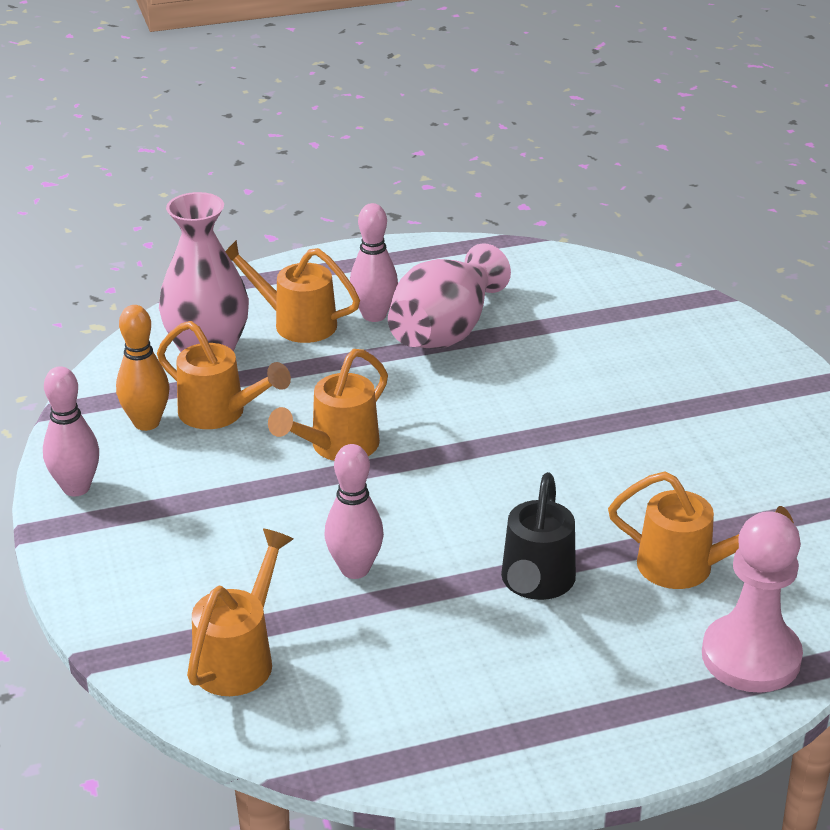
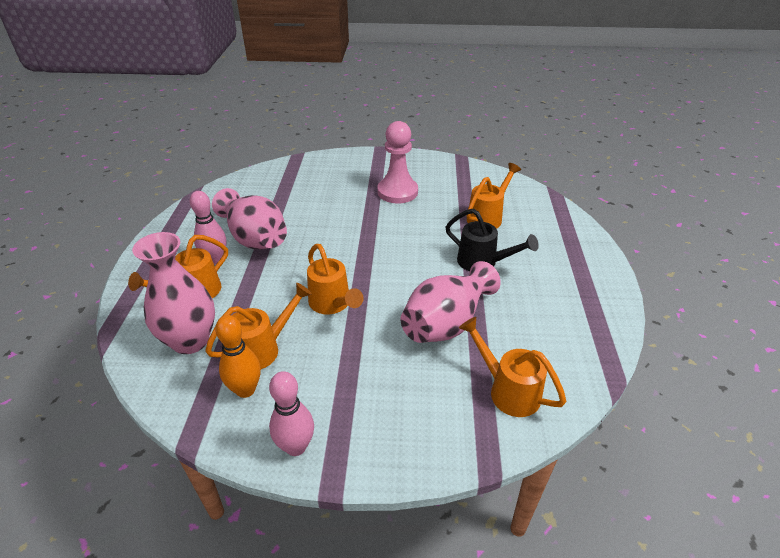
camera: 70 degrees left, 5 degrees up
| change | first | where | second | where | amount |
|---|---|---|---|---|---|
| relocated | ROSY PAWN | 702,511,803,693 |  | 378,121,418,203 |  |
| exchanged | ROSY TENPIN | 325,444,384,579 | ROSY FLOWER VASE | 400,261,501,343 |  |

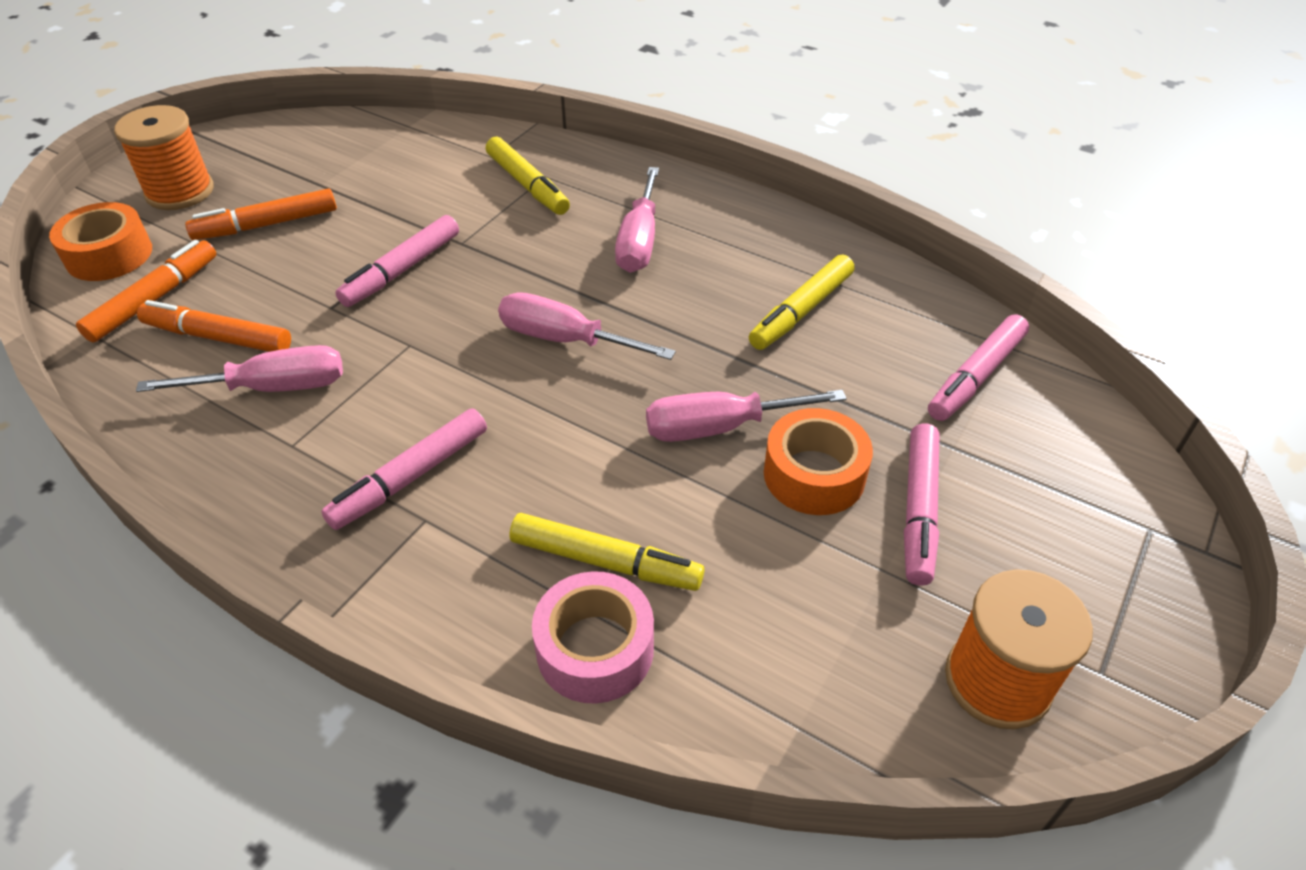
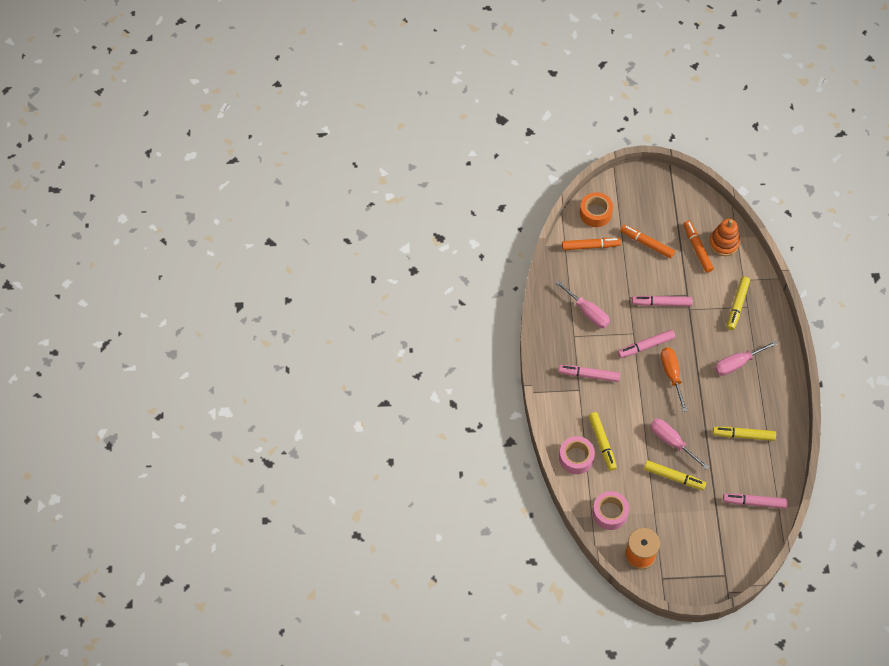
camera: 55 degrees right, 15 degrees up
| change | first | where | second | where | amount |
|---|---|---|---|---|---|
| appeared |  |  | ROSY STICKY TAPE | 592,491,629,530 |  |
| relocated | ROSY MARKER | 904,424,940,586 |  | 618,330,675,358 |  |
| exchanged | ORANGE-COLOURED STICKY TAPE | 764,408,873,515 | GOLDEN MARKER | 644,460,706,490 |  |
| colour | ROSY FLAT SCREWDRIVER | 498,292,676,360 | ORANGE-COLOURED FLAT SCREWDRIVER | 661,347,688,412 |  |
| relocated | ORANGE-COLOURED MARKER | 137,300,291,352 |  | 683,221,714,273 |  |
| appeared |  |  | ORANGE-COLOURED STACKING TOY | 709,219,740,256 |  |
| missing | ORANGE-COLOURED SPOOL | 114,105,214,210 |  |  |  |

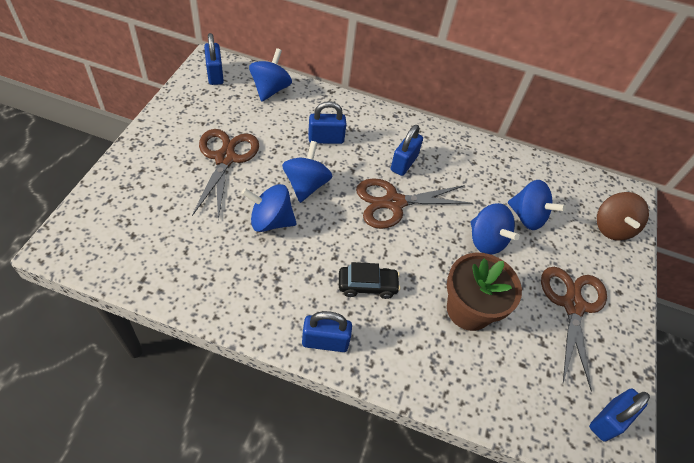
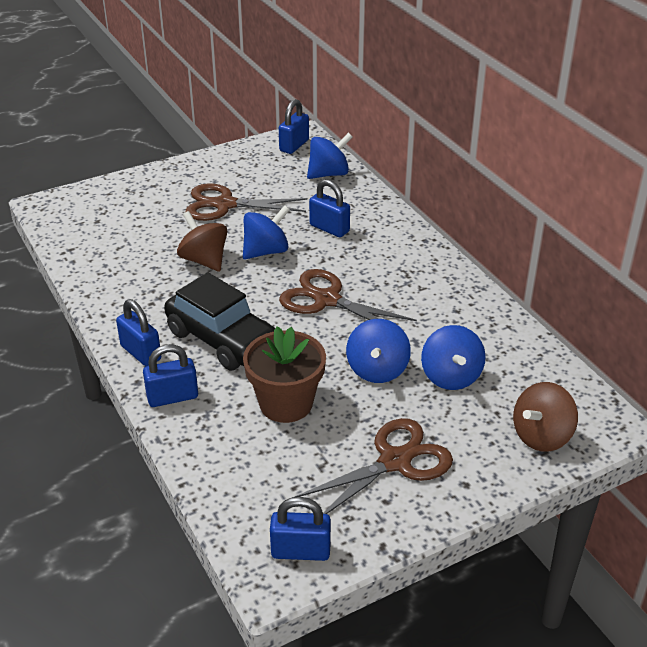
camera: 50 degrees right, 15 degrees down
| change | first | where | second | where | amount |
|---|---|---|---|---|---|
| relocated | BLUE PADLOCK | 391,125,423,176 |  | 143,344,198,407 |  |
| size | JET-BLACK CAR | 339,262,400,299 |  | 164,273,275,370 | x1.85 |
| colour | BLUE WHIRLIGIG | 242,184,297,232 | RUSSET WHIRLIGIG | 177,211,227,272 |  |
| spun | RUSSET SCISSORS | 192,129,259,219 |  | 185,184,308,221 | 135 degrees counterclockwise |

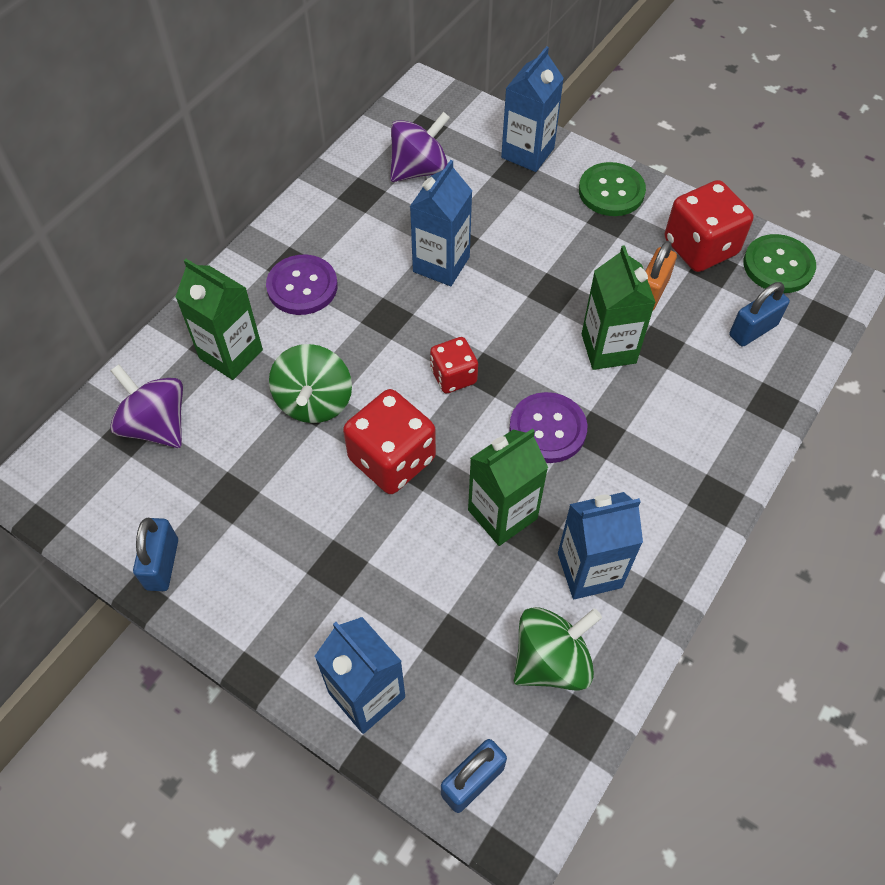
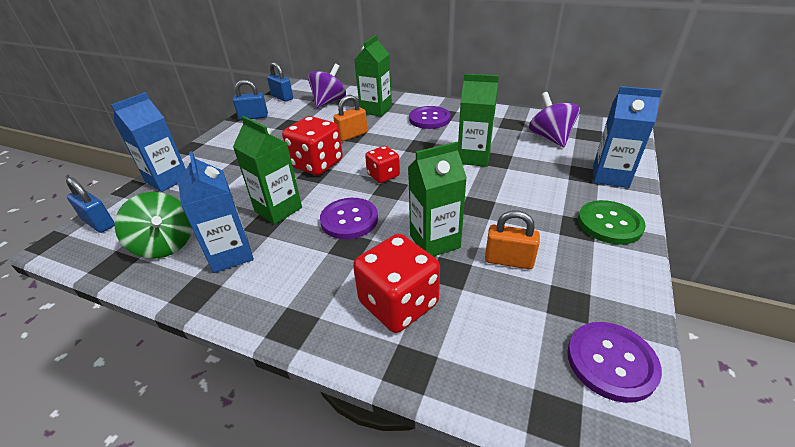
camera: 80 degrees right, 20 degrees down
| change | first | where | second | where | amount |
|---|---|---|---|---|---|
| relocated | BLUE PADLOCK | 729,282,790,347 |  | 267,62,293,102 |  |
| exchanged | GREEN WHIRLIGIG | 269,344,352,423 | ORANGE-COLOURED PADLOCK | 333,95,368,141 |  |
| relocated | SCARLET DIE | 665,180,754,272 |  | 353,234,440,333 |  |
| colour | BLUE MILK CARTON | 410,160,472,286 | GREEN MILK CARTON | 458,74,499,167 |  |
| spun | VIOLET WHIRLIGIG | 390,112,450,182 |  | 529,92,580,147 | 150 degrees counterclockwise |
| colour | GREEN SHIRT BUTTON | 743,234,816,293 | VIOLET SHIRT BUTTON | 567,322,662,403 |  |

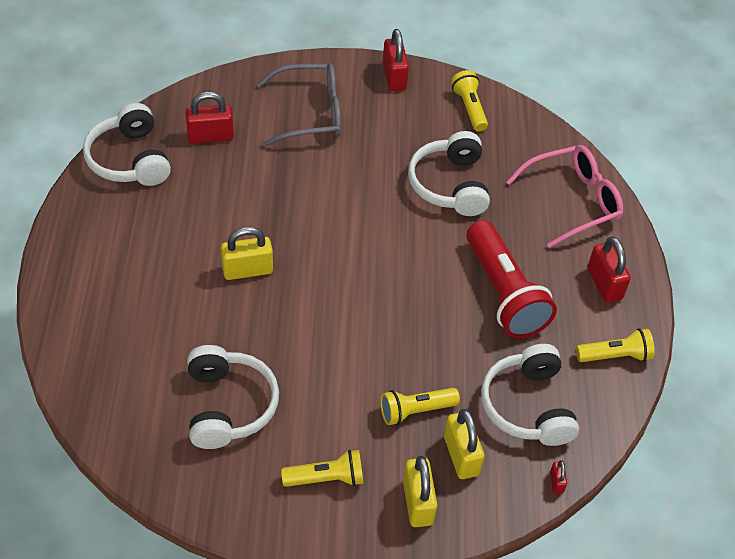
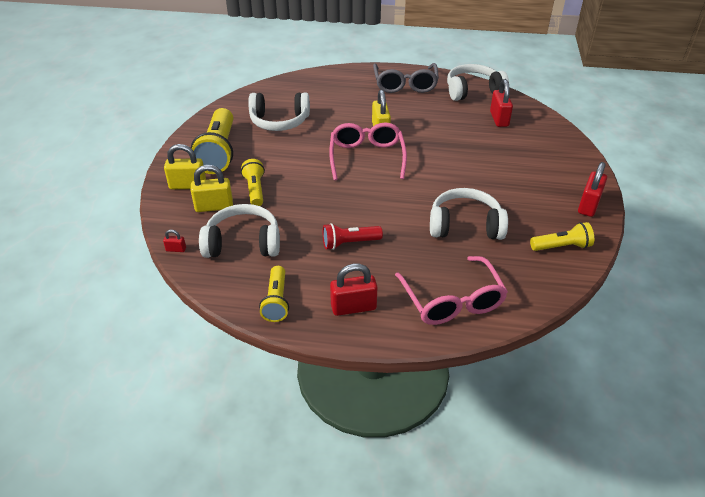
camera: 100 degrees right, 10 degrees down
| change | first | where | second | where | amount |
|---|---|---|---|---|---|
| size | GOLDEN POCKET TORCH | 281,450,364,487 |  | 191,108,233,174 | x1.81 |
| size | SCARLET POCKET TORCH | 467,220,557,338 |  | 323,223,383,250 | x0.55 |
| appeared |  |  | ROSY GLASSES | 329,123,407,180 |  |
| relocated | ASH-GREY GLASSES | 257,63,341,147 |  | 373,63,439,93 |  |
| spun | SCARLET PADLOCK | 383,29,409,91 |  | 578,162,607,217 | 60 degrees counterclockwise |

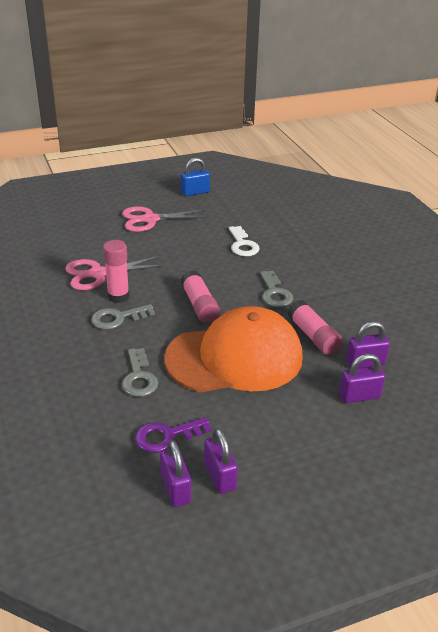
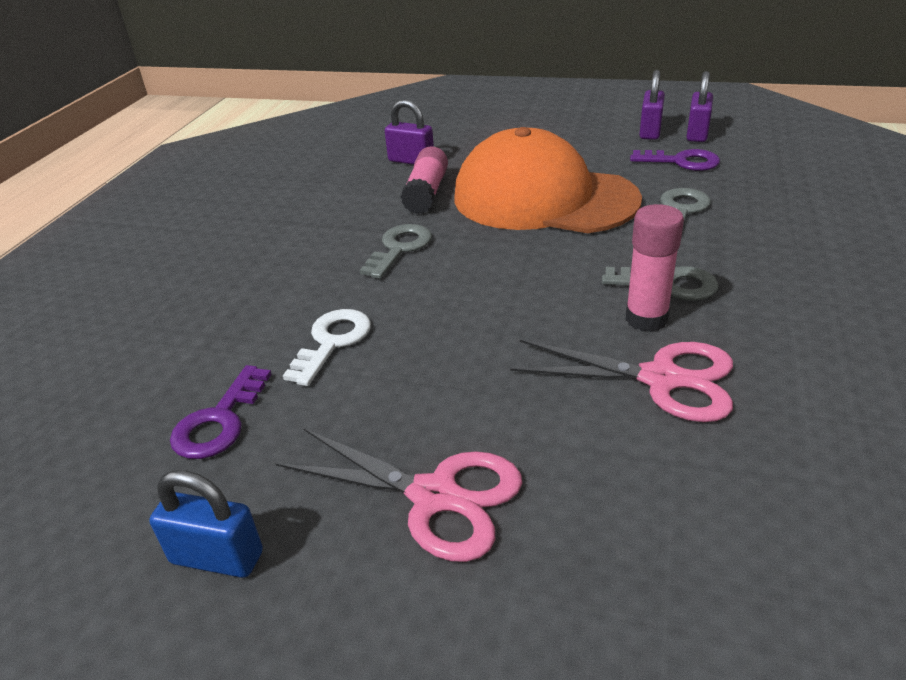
camera: 140 degrees left, 0 degrees up
| change | first | where | second | where | amount |
|---|---|---|---|---|---|
| appeared |  |  | VIOLET KEY | 170,365,272,459 |  |
| missing | ROSY STICK OF GLUE | 181,270,220,323 |  |  |  |
| missing | VIOLET PADLOCK | 339,354,385,403 |  |  |  |

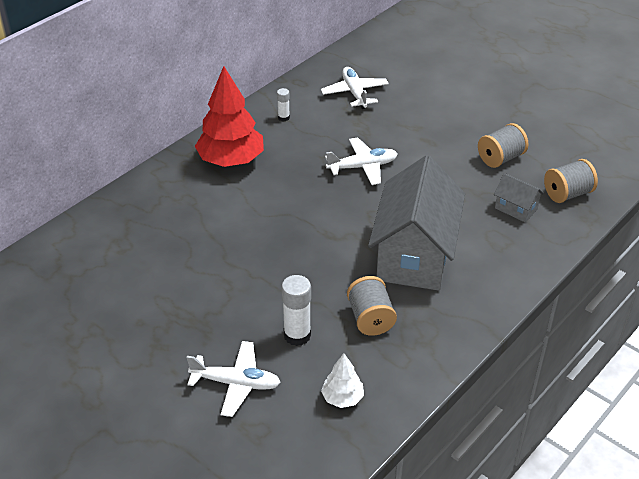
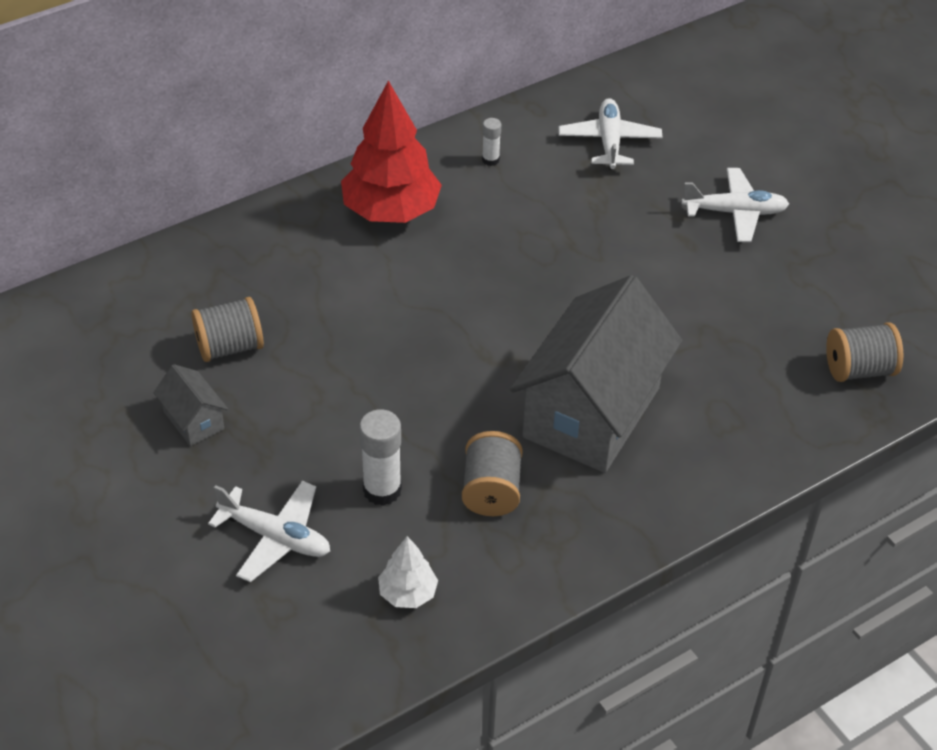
camera: 15 degrees right, 5 degrees up
| change | first | where | second | where | amount |
|---|---|---|---|---|---|
| relocated | ASH-GREY COTTAGE | 494,173,544,222 |  | 154,364,228,446 |  |
| relocated | ASH-GREY SPOOL | 478,123,528,168 |  | 192,297,264,362 |  |
| relocated | SNOW-WHITE TOY PLANE | 325,137,397,185 |  | 681,168,789,242 |  |

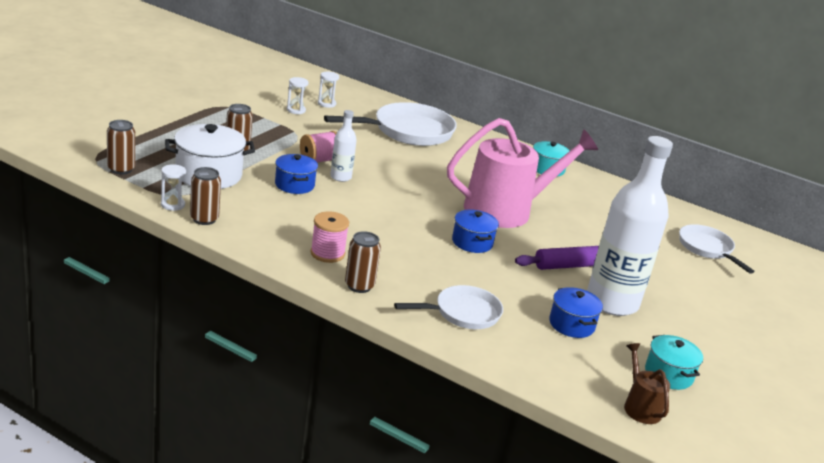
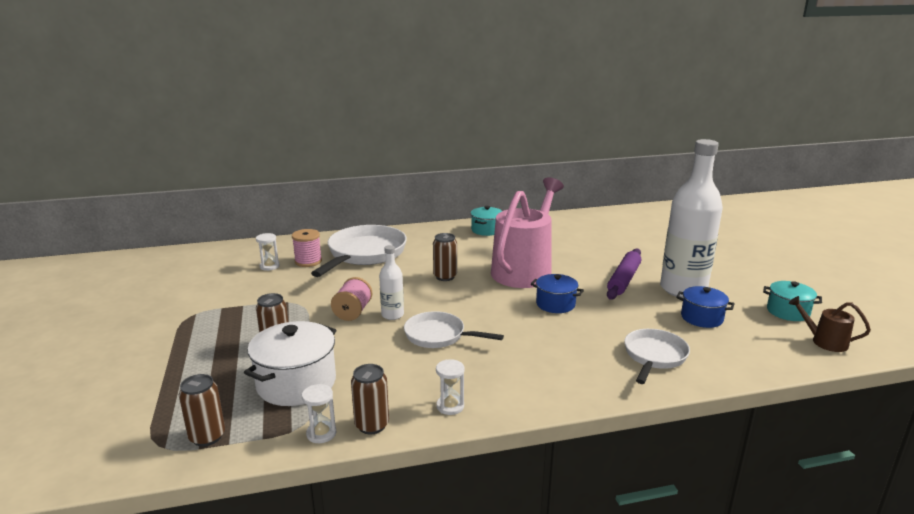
camera: 40 degrees left, 5 degrees down
| change | first | where | second | where | amount |
|---|---|---|---|---|---|
| relocated | ROSY SPOOL | 310,212,349,263 |  | 292,229,322,267 |  |
| relocated | SNOW-WHITE FRYING PAN | 679,224,755,274 |  | 404,311,504,348 |  |
| relocated | RUSSET TIN | 345,231,381,293 |  | 433,233,457,281 |  |
| relocated | SNOW-WHITE HOURGLASS | 287,77,309,114 |  | 436,359,465,415 |  |
| missing | BLUE POT | 275,154,318,194 |  |  |  |

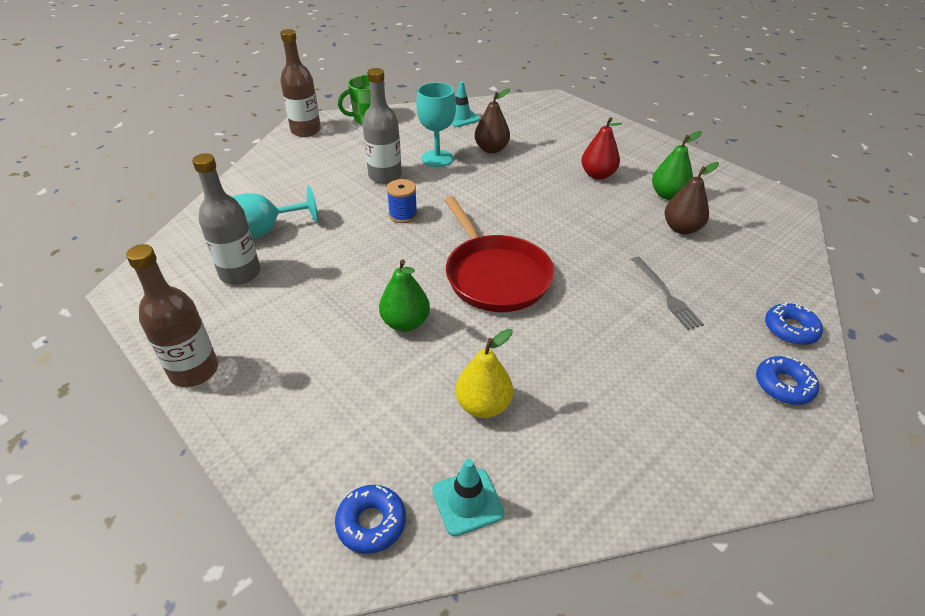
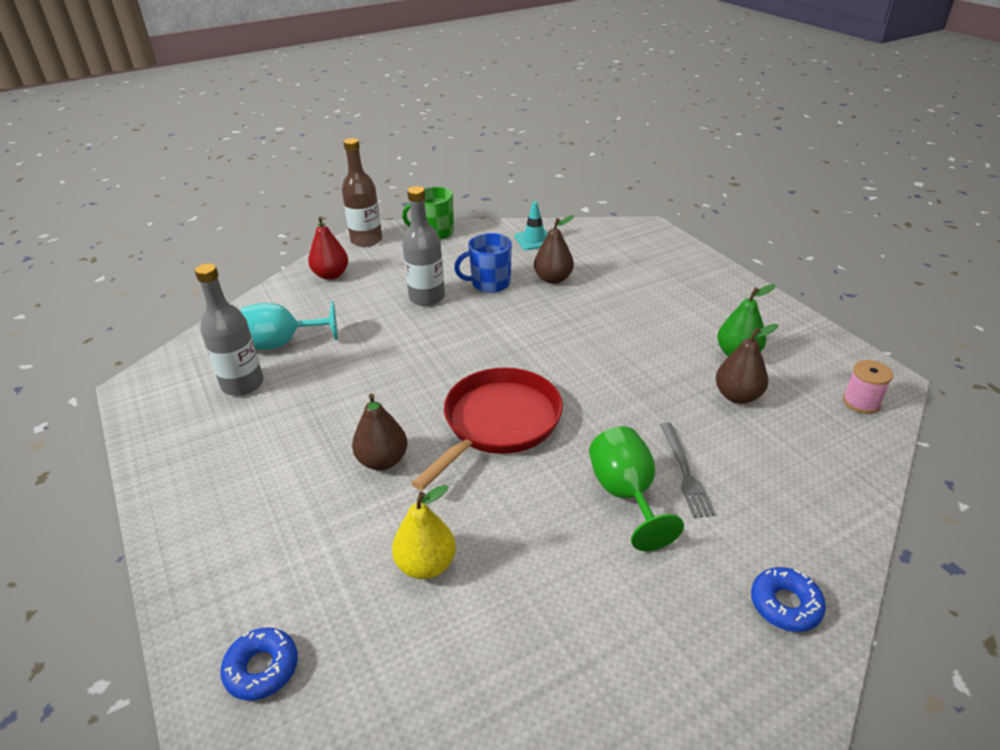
camera: 15 degrees right, 5 degrees down
| change | first | where | second | where | amount |
|---|---|---|---|---|---|
| relocated | SCARLET PEAR | 581,117,623,180 |  | 308,217,348,280 |  |
| colour | GREEN PEAR | 379,259,430,332 | RUSSET PEAR | 352,394,407,470 |  |
| spun | SCARLET FRYING PAN | 444,196,554,312 |  | 412,368,563,491 | 135 degrees counterclockwise |
| exchanged | AQUA GOBLET | 416,82,456,167 | BLUE TEA MUG | 454,233,512,293 |  |
| appeared |  |  | GREEN GOBLET | 589,426,684,551 |  |
| appeared |  |  | ROSY SPOOL | 843,360,893,414 |  |
| missing | RUSSET DRINK BOTTLE | 126,244,218,387 |  |  |  |
| missing | BLUE SPOOL | 386,179,417,223 |  |  |  |
| missing | AQUA ROAD CONE | 432,459,504,536 |  |  |  |
| missing | BLUE GLAZED DONUT | 765,302,823,345 |  |  |  |

